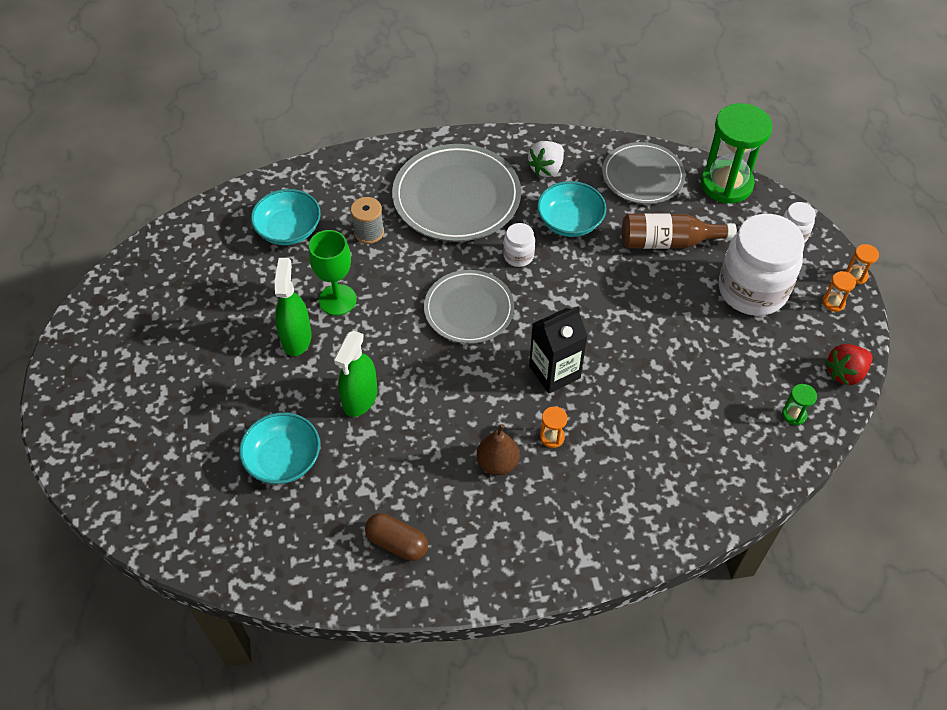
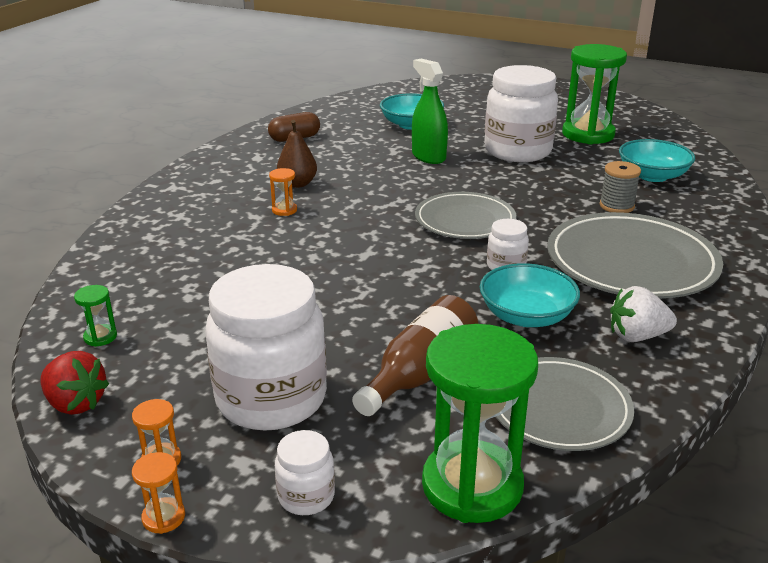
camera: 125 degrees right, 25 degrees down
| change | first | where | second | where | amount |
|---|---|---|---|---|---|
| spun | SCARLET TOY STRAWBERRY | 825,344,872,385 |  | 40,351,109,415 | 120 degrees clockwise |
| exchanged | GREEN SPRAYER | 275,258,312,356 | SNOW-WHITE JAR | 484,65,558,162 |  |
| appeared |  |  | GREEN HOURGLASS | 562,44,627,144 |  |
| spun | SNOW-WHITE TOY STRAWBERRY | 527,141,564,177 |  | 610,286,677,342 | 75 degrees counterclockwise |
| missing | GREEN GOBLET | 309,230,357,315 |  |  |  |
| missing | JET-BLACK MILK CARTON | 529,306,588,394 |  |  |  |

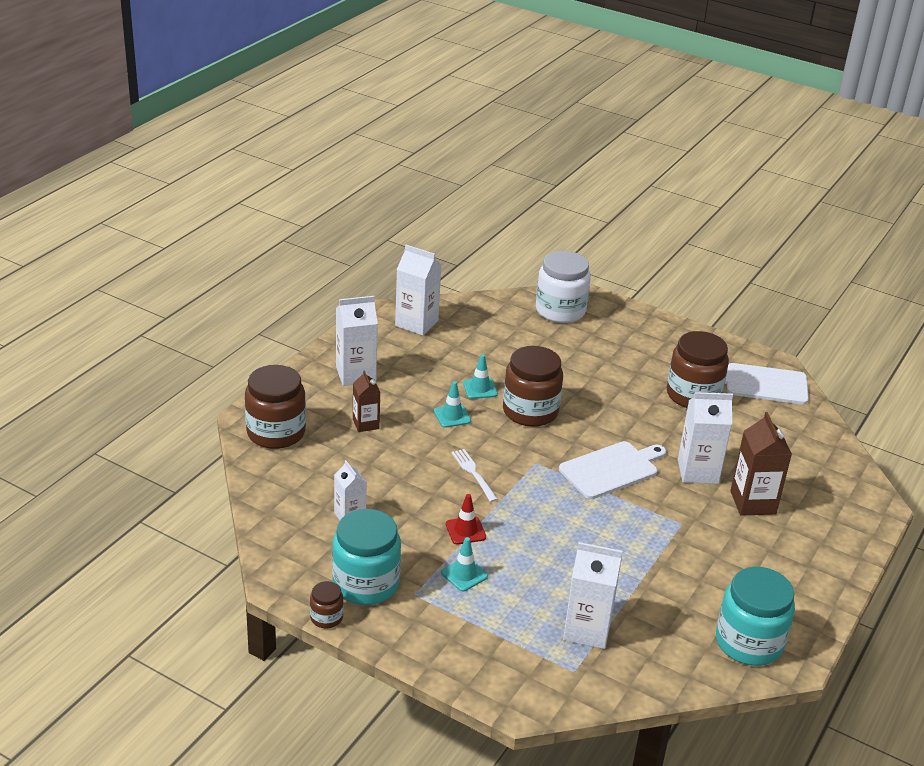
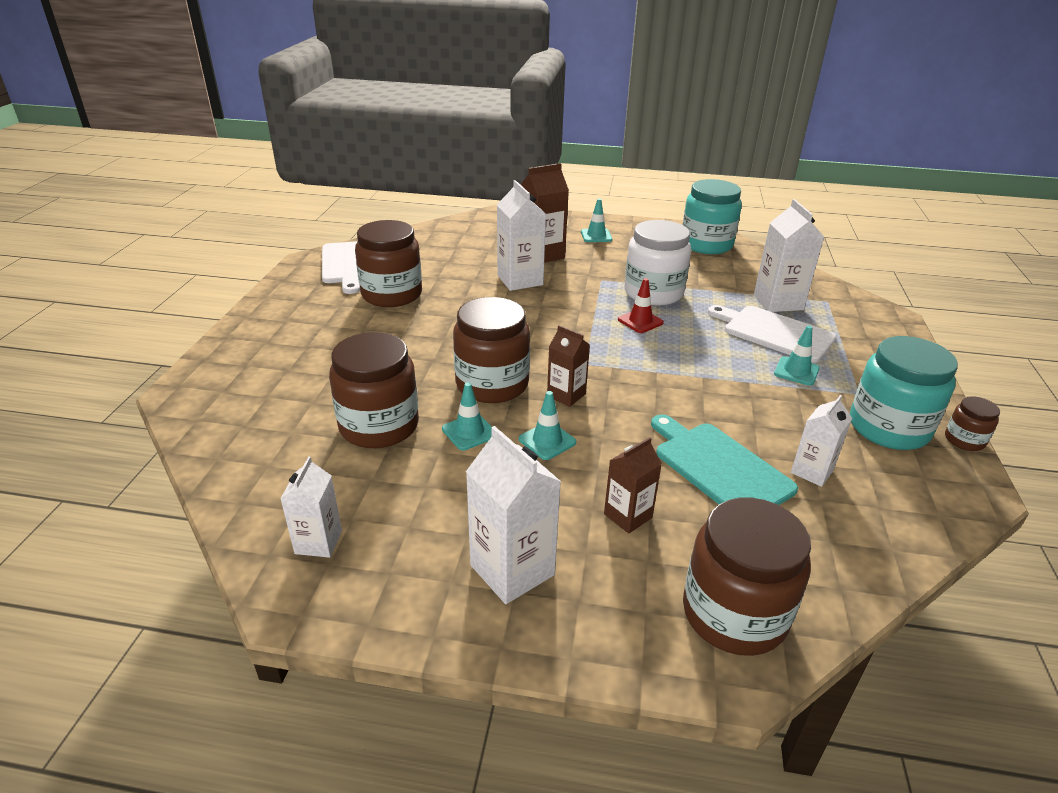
camera: 110 degrees left, 0 degrees up
| change | first | where | second | where | amount |
|---|---|---|---|---|---|
| size | SNOW-WHITE MILK CARTON | 395,245,442,336 |  | 280,456,342,558 | x0.62 |
| appeared |  |  | RUSSET JAR | 329,332,419,448 |  |
| appeared |  |  | RUSSET MILK CARTON | 547,325,590,407 |  |
| appeared |  |  | AQUA ROAD CONE | 581,199,612,242 |  |
| relocated | SCARLET ROAD CONE | 446,494,486,545 |  | 618,278,664,333 |  |
| relocated | SNOW-WHITE JAR | 536,251,591,323 |  | 625,220,691,305 |  |
| appeared |  |  | AQUA CUTTING BOARD | 651,414,798,505 |  |
| relocated | SNOW-WHITE CUTTING BOARD | 559,441,666,499 |  | 708,305,837,363 |  |
| missing | SNOW-WHITE FORK | 452,449,498,502 |  |  |  |

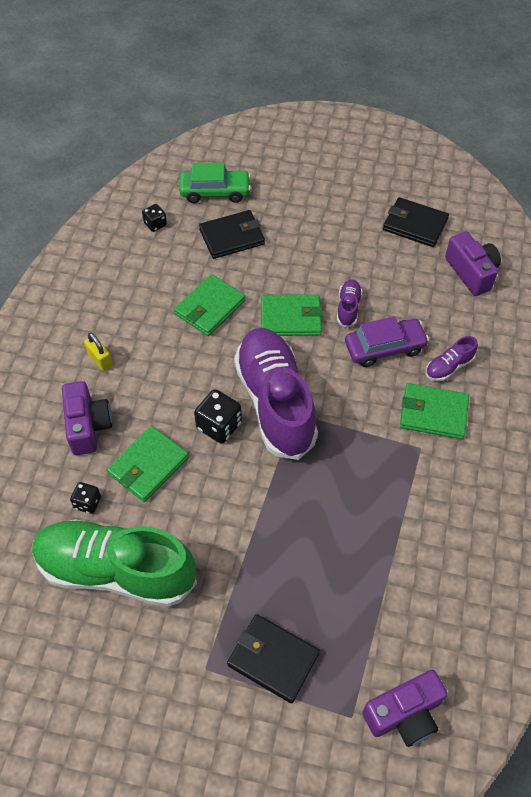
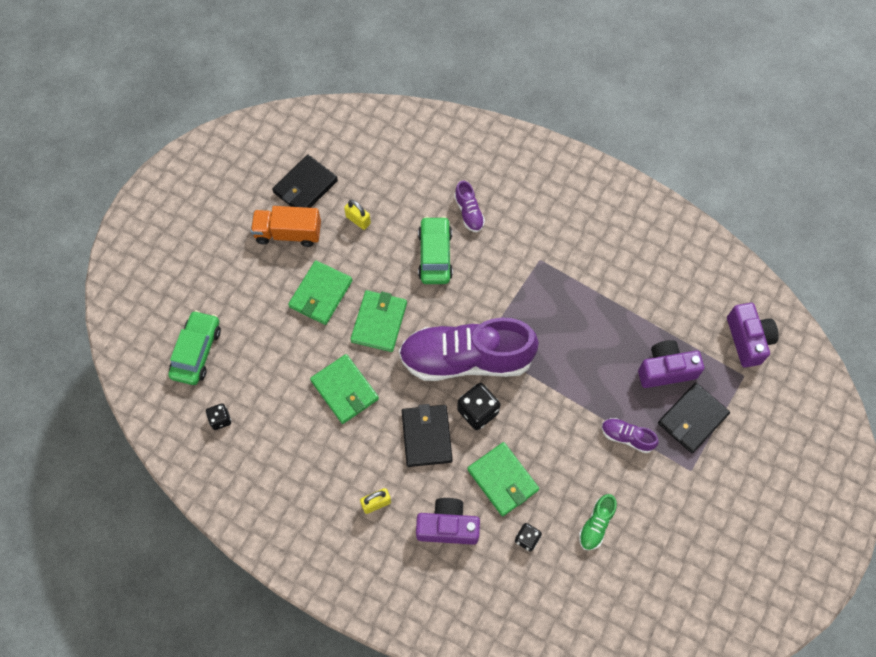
camera: 75 degrees left, 10 degrees up
| change | first | where | second | where | amount |
|---|---|---|---|---|---|
| appeared |  |  | ORANGE-COLOURED LORRY | 251,206,321,247 |  |
| relocated | GREEN WALLET | 400,383,469,439 |  | 288,260,353,325 |  |
| appeared |  |  | GOLDEN PADLOCK | 344,200,371,230 |  |
| relocated | JET-BLACK WALLET | 199,210,265,259 |  | 402,404,453,467 |  |
| colour | VIOLET CAR | 345,317,429,367 | GREEN CAR | 418,216,453,284 |  |
| size | GREEN SNEAKER | 32,519,197,607 |  | 579,494,617,551 | x0.41 |
| relocated | VIOLET SNEAKER | 337,279,362,328 |  | 602,418,659,453 |  |
| relocated | VIOLET CAMERA | 445,232,501,296 |  | 638,340,704,388 |  |

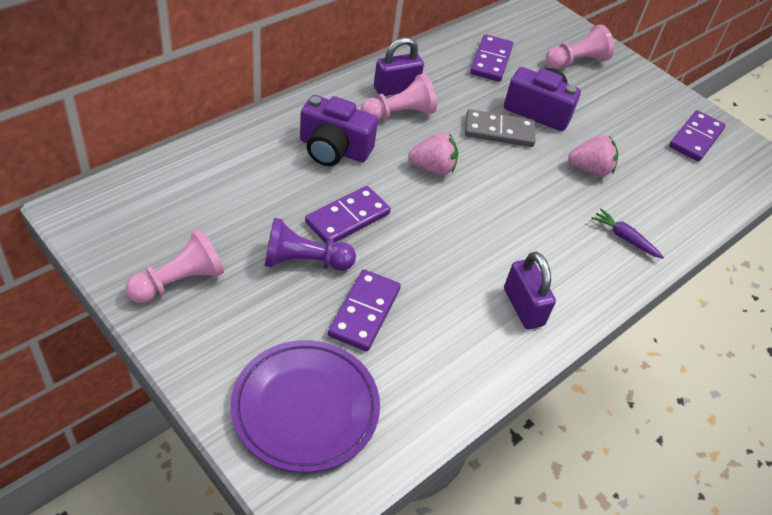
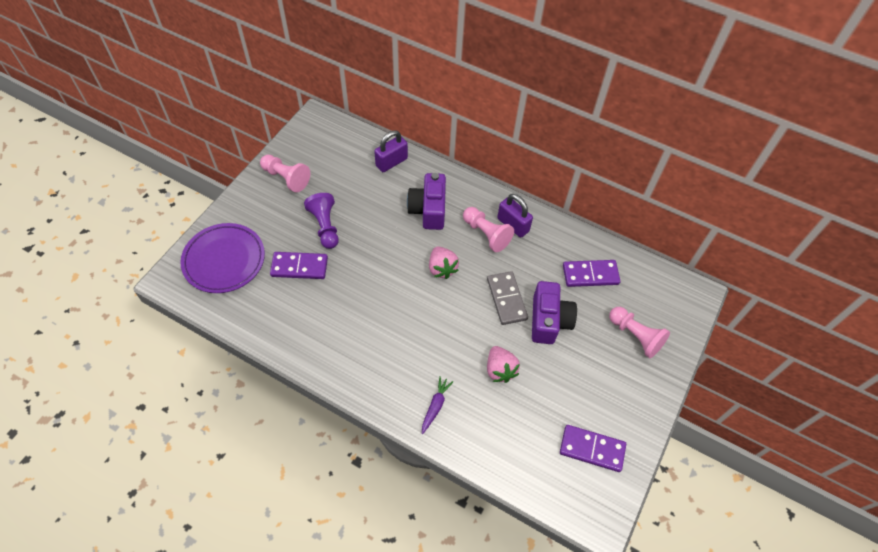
camera: 75 degrees right, 10 degrees up
| change | first | where | second | where | amount |
|---|---|---|---|---|---|
| relocated | VIOLET PADLOCK | 504,252,556,329 |  | 374,131,408,172 |  |
| missing | VIOLET DOMINO PIECE | 305,186,391,244 |  |  |  |

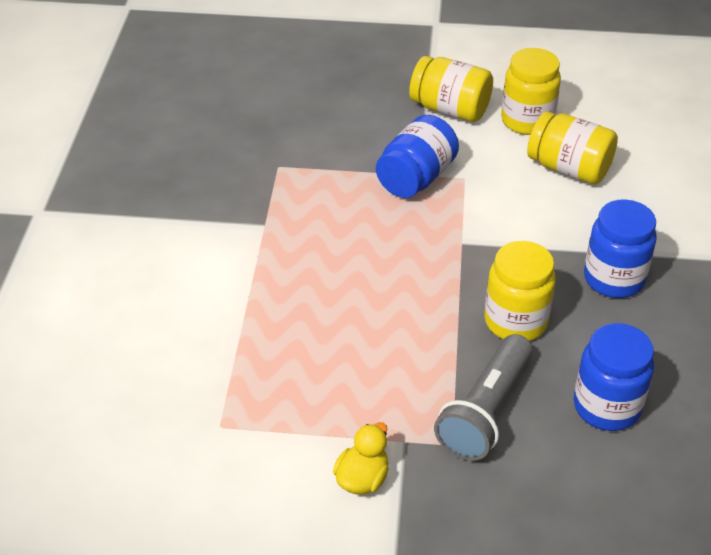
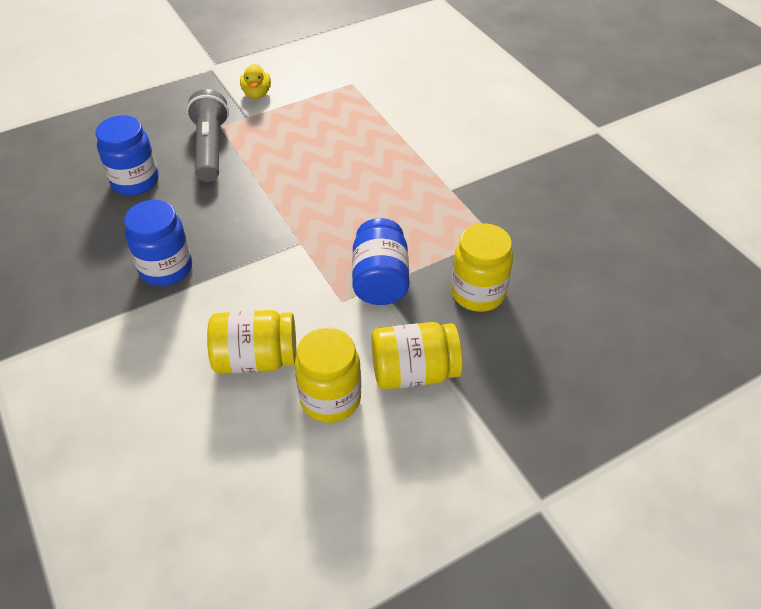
camera: 145 degrees right, 5 degrees up
| change | first | where | second | where | amount |
|---|---|---|---|---|---|
| relocated | GOLDEN JAR | 485,241,556,341 |  | 451,223,513,312 |  |

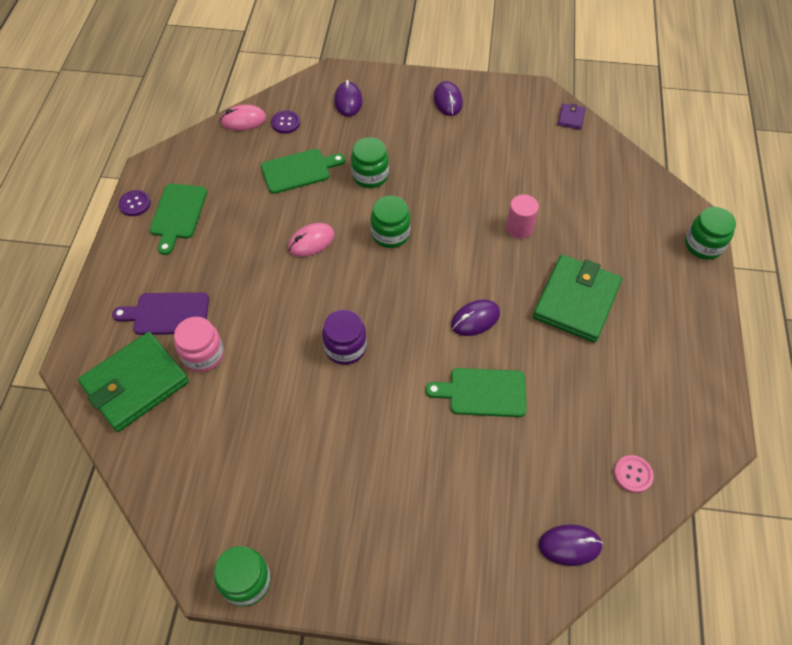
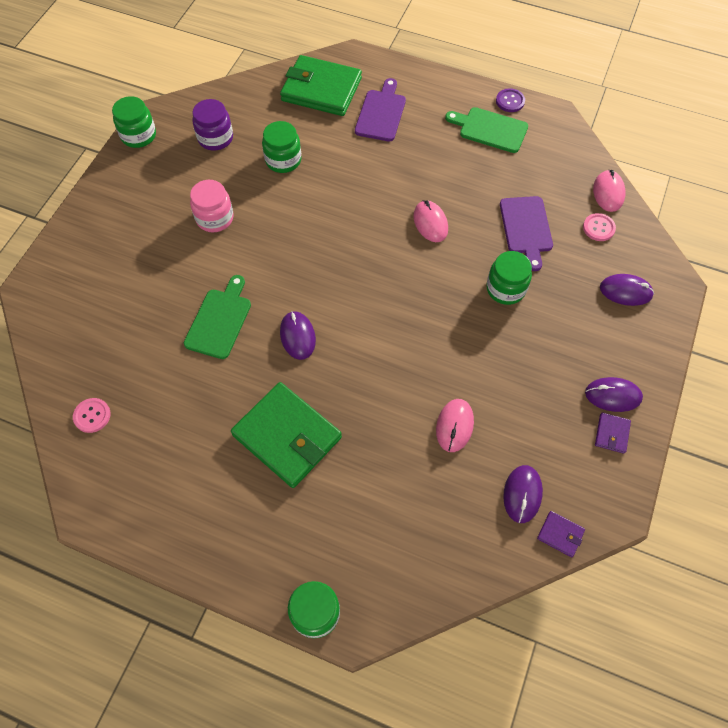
camera: 105 degrees right, 5 degrees up
| change | first | where | second | where | amount |
|---|---|---|---|---|---|
| relocated | ROSY JAR | 174,317,224,372 |  | 190,180,233,232 |  |
| relocated | VIOLET JAR | 322,309,367,365 |  | 192,99,233,151 |  |
| relocated | GREEN JAR | 371,196,411,248 |  | 262,121,302,173 |  |
| spun | GREEN WALLET | 78,332,189,432 |  | 280,55,362,116 | 45 degrees counterclockwise |
| appeared |  |  | ROSY COMPUTER MOUSE | 436,399,474,452 |  |
| colour | GREEN CUTTING BOARD | 261,149,346,194 | VIOLET CUTTING BOARD | 500,196,553,271 |  |
| relocated | VIOLET COMPUTER MOUSE | 538,524,603,566 |  | 503,465,543,523 |  |
| colour | VIOLET SHIRT BUTTON | 271,110,300,134 | ROSY SHIRT BUTTON | 583,213,616,241 |  |
| appeared |  |  | VIOLET WALLET | 595,412,631,454 |  |
| missing | ROSY CYLINDER | 506,194,539,239 |  |  |  |

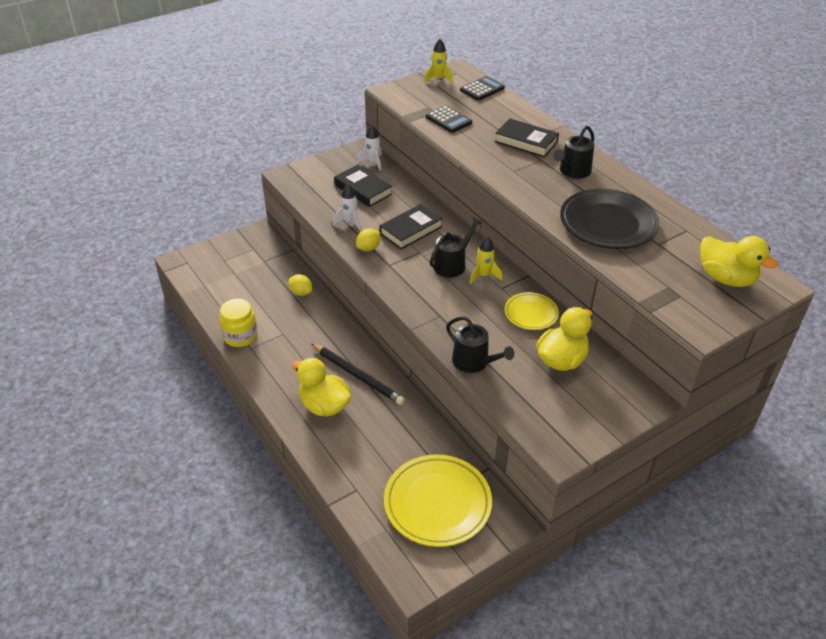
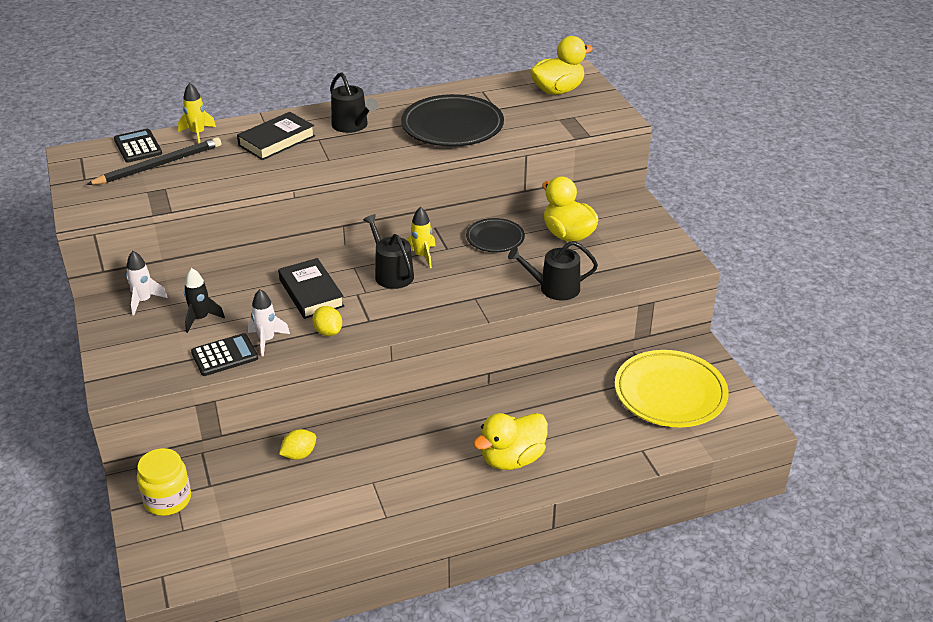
camera: 75 degrees left, 5 degrees down
| change | first | where | second | where | amount |
|---|---|---|---|---|---|
| relocated | JET-BLACK PENCIL | 311,343,405,405 |  | 86,137,221,185 |  |
| relocated | GOLDEN JAR | 219,299,257,347 |  | 137,448,191,516 |  |
| relocated | GOLDEN TOY ROCKET | 425,39,453,83 |  | 178,83,216,143 |  |
| exchanged | JET-BLACK HARDCOVER | 334,165,392,207 | JET-BLACK TOY ROCKET | 184,268,225,333 |  |
| relocated | JET-BLACK ADDING MACHINE | 426,105,472,133 |  | 191,333,258,376 |  |
| colour | GOLDEN PLATE | 504,292,559,330 | JET-BLACK PLATE | 466,218,525,252 |  |
| spun | JET-BLACK WATERING CAN | 446,316,514,373 |  | 508,241,598,301 | 150 degrees counterclockwise |

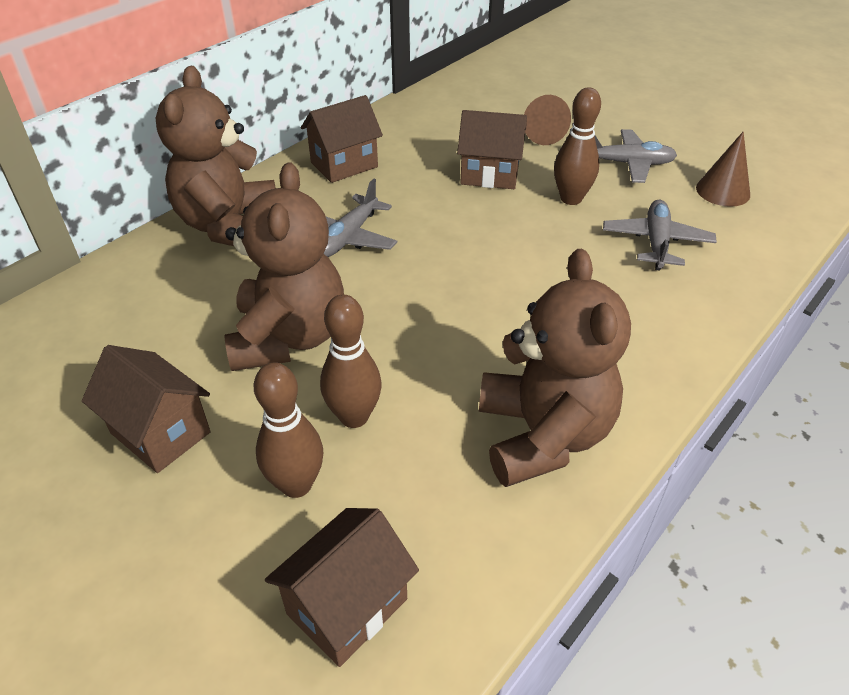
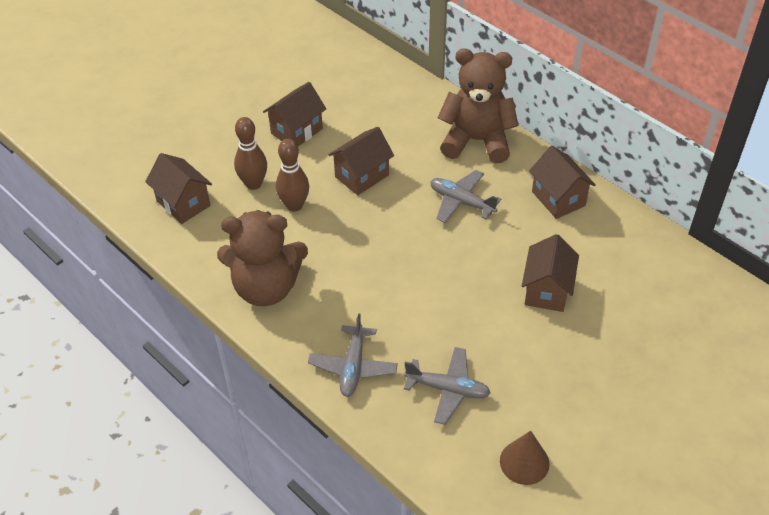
camera: 95 degrees right, 5 degrees up
| change | first | where | second | where | amount |
|---|---|---|---|---|---|
| relocated | ASH-GREY TOY PLANE | 594,129,677,183 |  | 308,313,398,397 |  |
| exchanged | RUSSET STUFFED BEAR | 224,163,344,371 | RUSSET COTTAGE | 328,127,394,195 |  |
| missing | RUSSET CONE SHAPE | 524,95,571,145 |  |  |  |
| missing | RUSSET TENPIN | 554,87,601,205 |  |  |  |

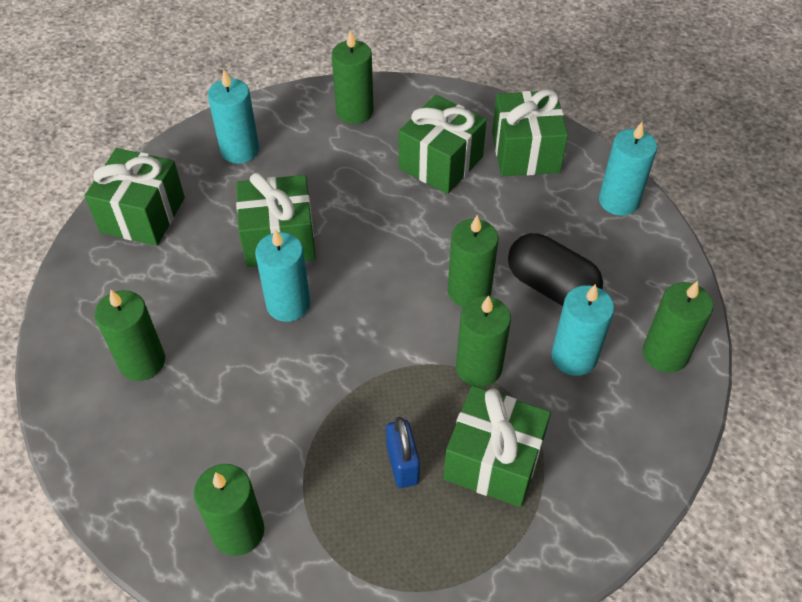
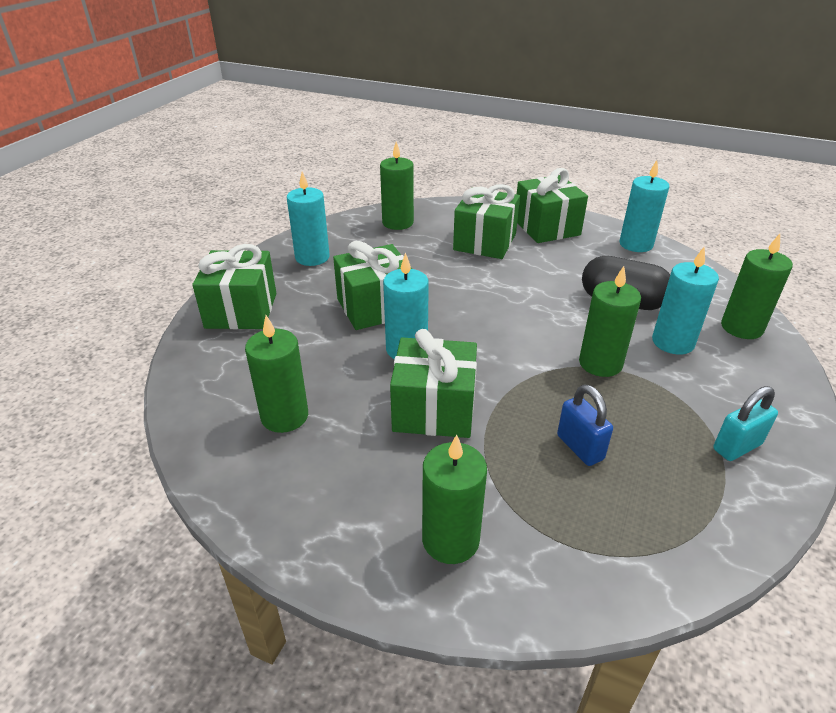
camera: 15 degrees left, 15 degrees down
| change | first | where | second | where | amount |
|---|---|---|---|---|---|
| relocated | GREEN WRAPPED GIFT | 443,386,551,507 |  | 390,329,477,438 |  |
| appeared |  |  | AQUA PADLOCK | 713,386,778,461 |  |
| missing | GREEN CANDLE | 448,215,498,307 |  |  |  |

